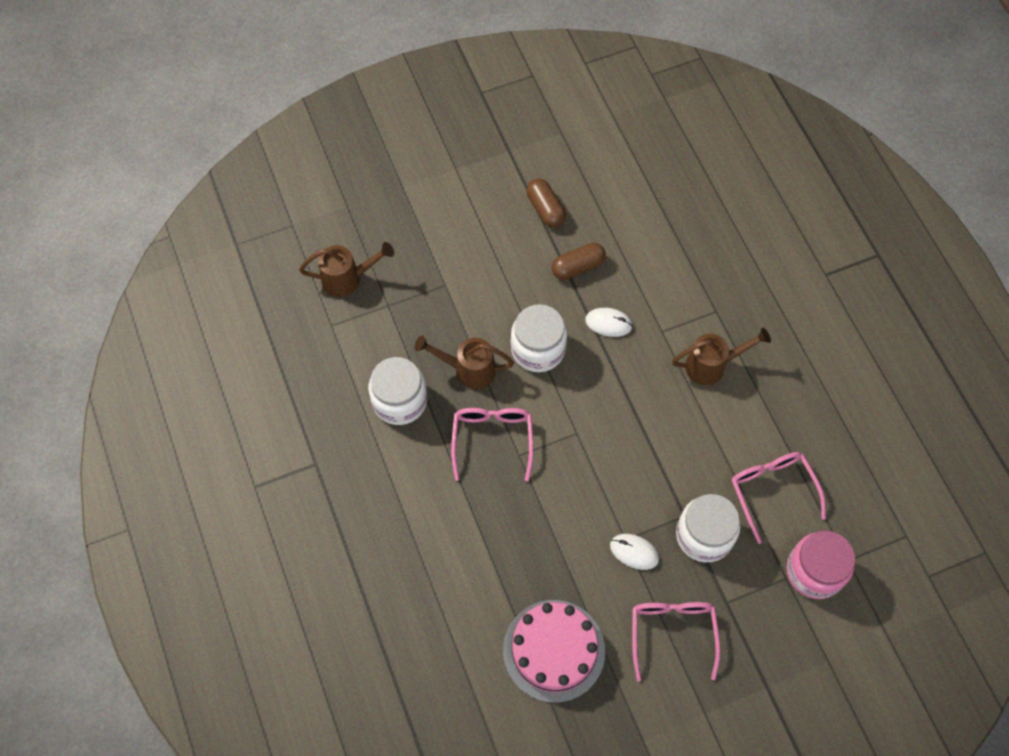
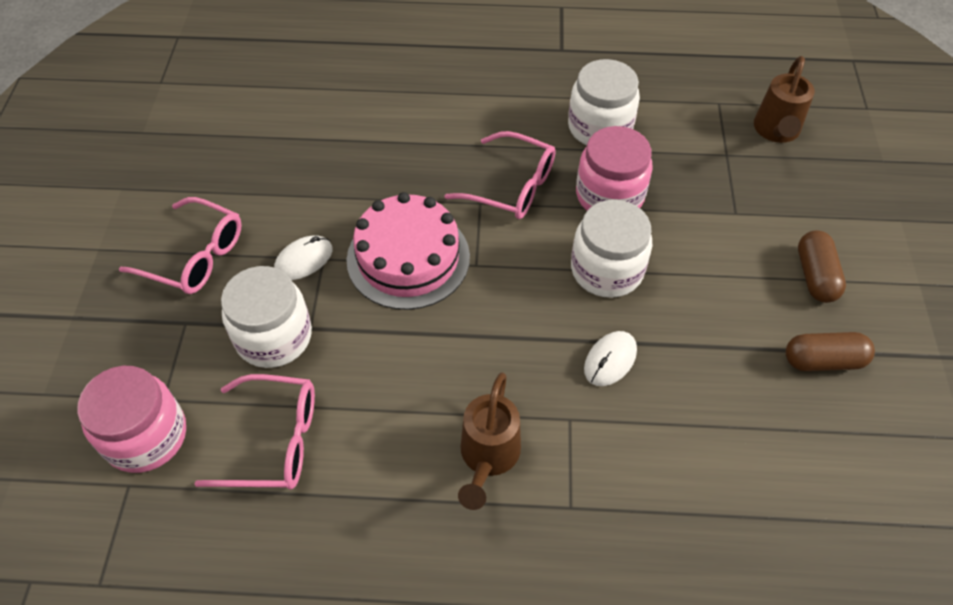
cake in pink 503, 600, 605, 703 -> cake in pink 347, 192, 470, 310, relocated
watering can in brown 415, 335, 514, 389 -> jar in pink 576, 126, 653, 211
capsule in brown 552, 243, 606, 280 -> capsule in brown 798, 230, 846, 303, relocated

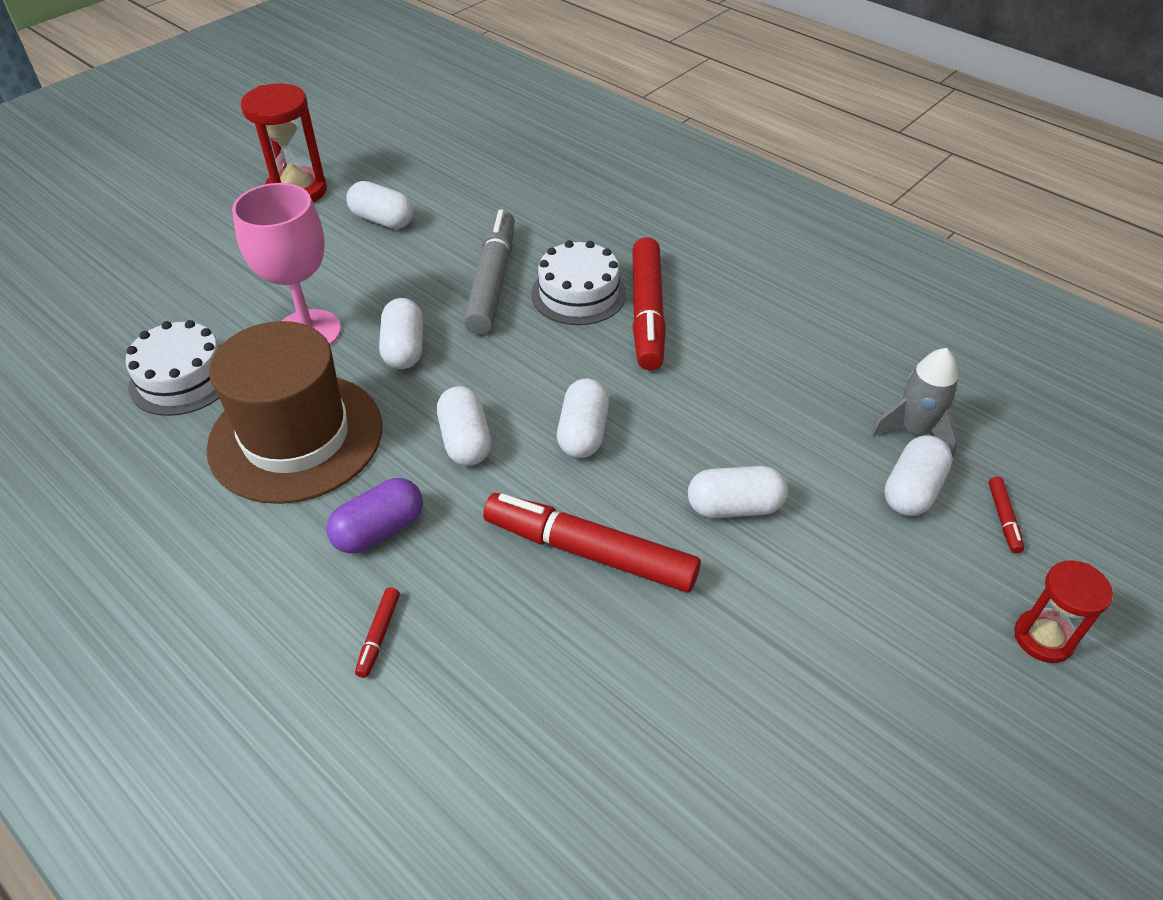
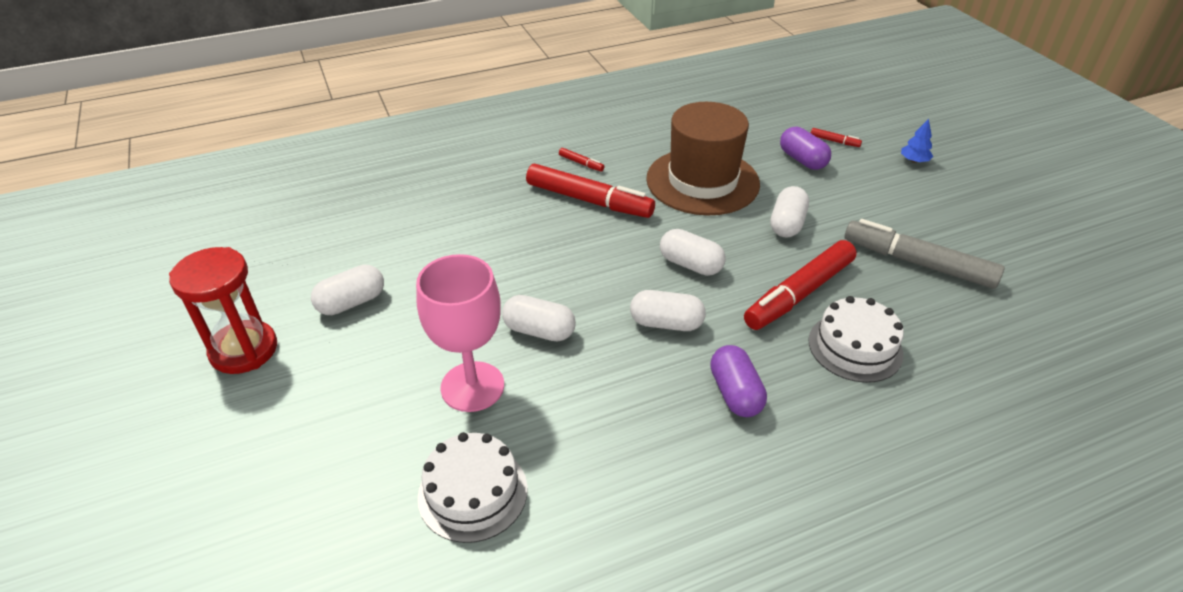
marker in red 355, 588, 400, 678 -> marker in red 559, 148, 604, 171, relocated
hat in brown 206, 321, 382, 504 -> hat in brown 646, 102, 760, 215, relocated
capsule in white 884, 435, 953, 516 -> capsule in purple 780, 127, 831, 170
cake in white 531, 240, 626, 325 -> cake in white 808, 296, 904, 383, relocated
marker in grey 464, 209, 515, 335 -> marker in grey 845, 219, 1005, 289, relocated
hourglass in red 1014, 560, 1113, 663 -> tree in blue 901, 119, 933, 163
rocket in grey 871, 348, 958, 458 -> none

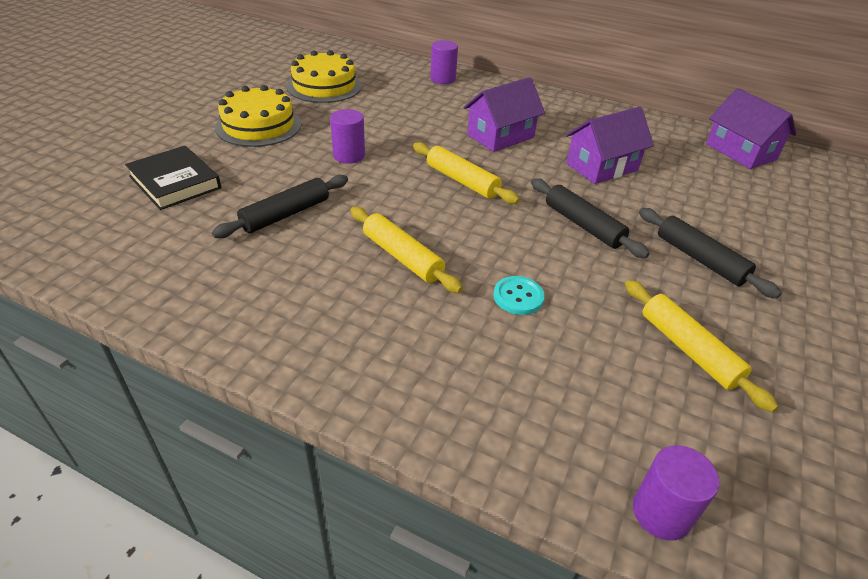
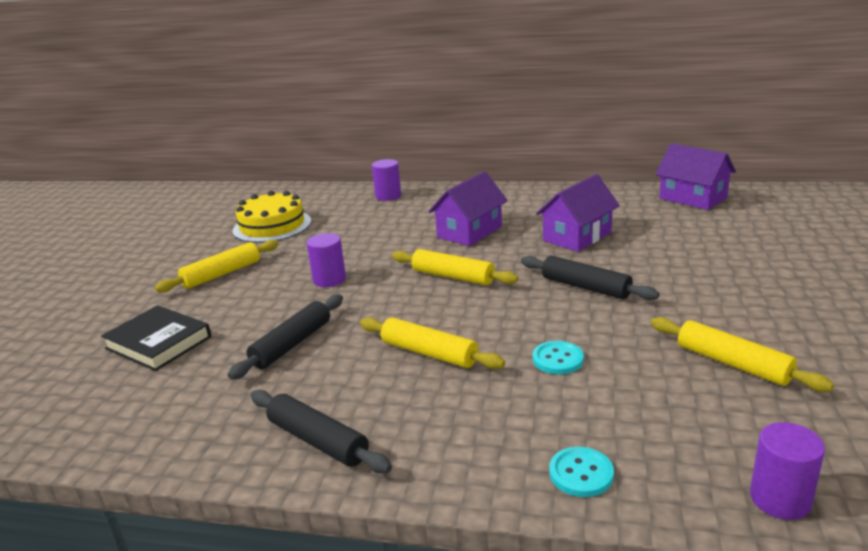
cake in yellow 215, 85, 301, 147 -> rolling pin in yellow 155, 240, 279, 292
rolling pin in black 639, 208, 782, 298 -> rolling pin in black 251, 390, 392, 473, relocated
none -> button in turquoise 549, 447, 614, 497

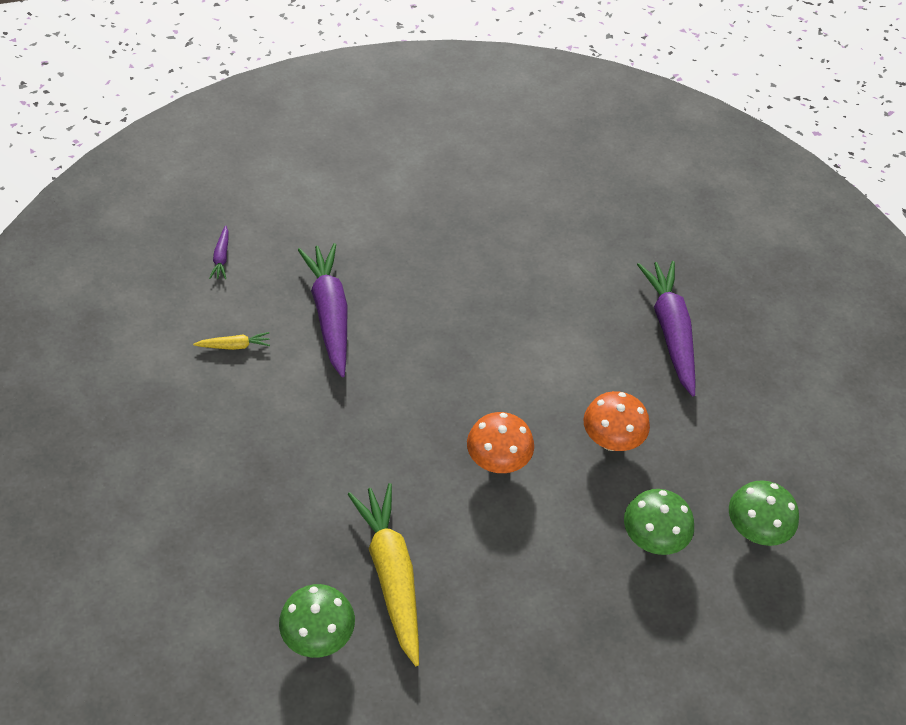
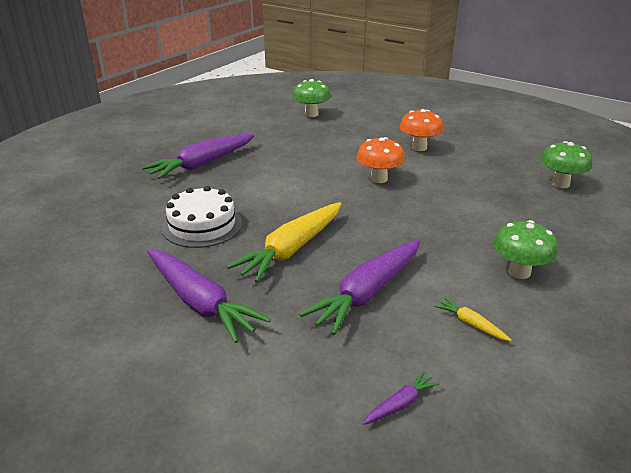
none -> carrot in purple 147, 249, 271, 343
none -> cake in white 162, 186, 242, 248
carrot in yellow 348, 483, 419, 666 -> carrot in yellow 227, 202, 341, 282, relocated
mushroom in orange 584, 391, 650, 451 -> mushroom in orange 399, 109, 444, 151, relocated
mushroom in green 624, 489, 694, 555 -> mushroom in green 493, 220, 558, 279, relocated

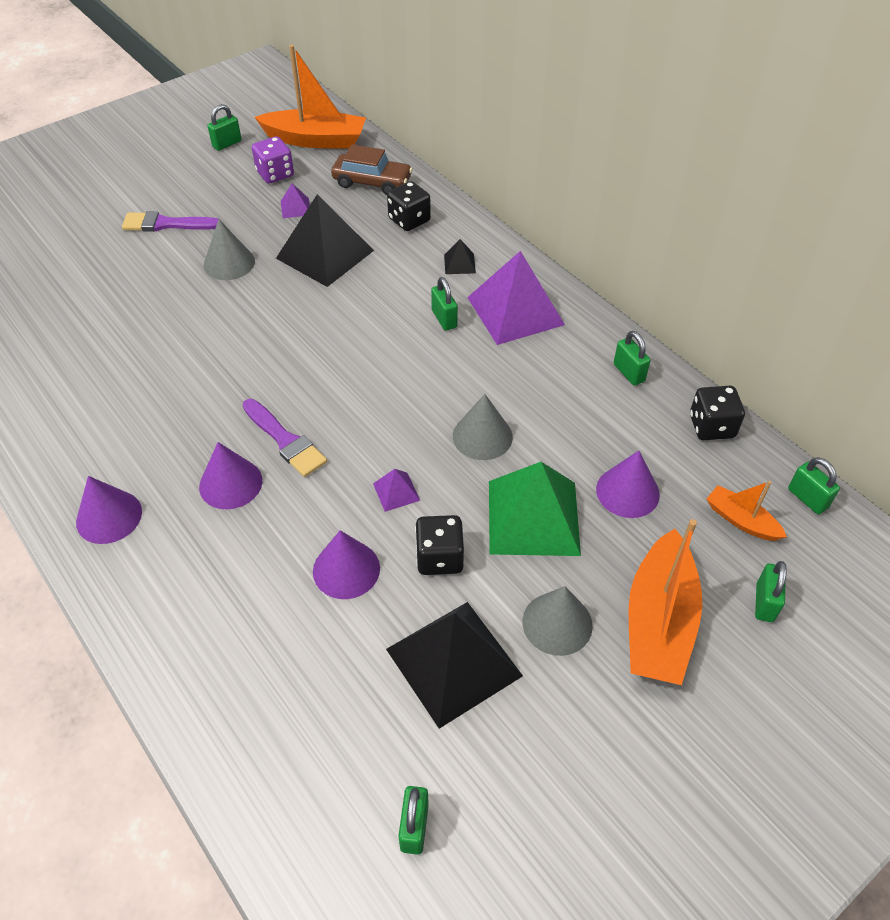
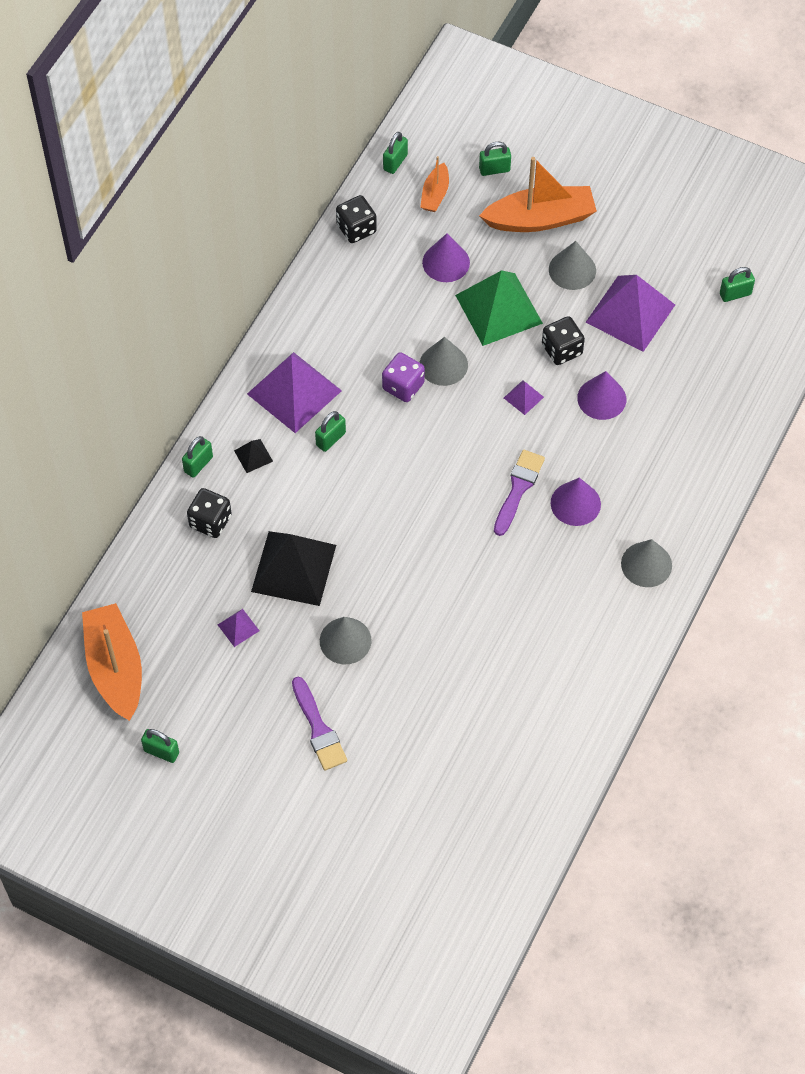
padlock in green 614, 331, 651, 386 -> padlock in green 182, 436, 213, 478, relocated
dice in purple 252, 136, 294, 184 -> dice in purple 382, 352, 425, 402, relocated
pyramid in black 386, 602, 523, 729 -> pyramid in purple 586, 275, 675, 352
cone in purple 76, 476, 142, 544 -> cone in grey 621, 539, 672, 587
car in brown 331, 144, 413, 195 -> none

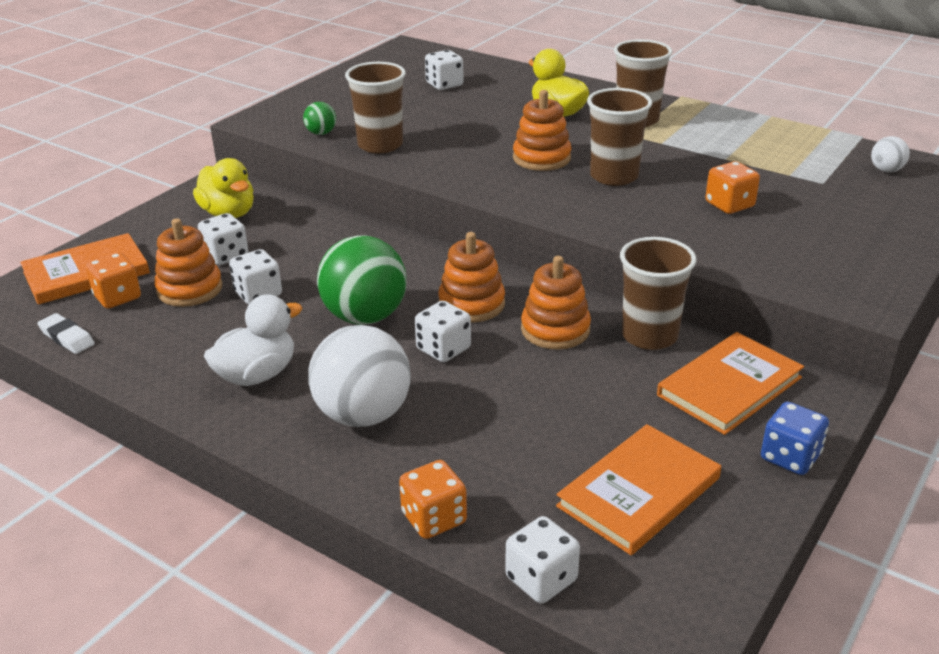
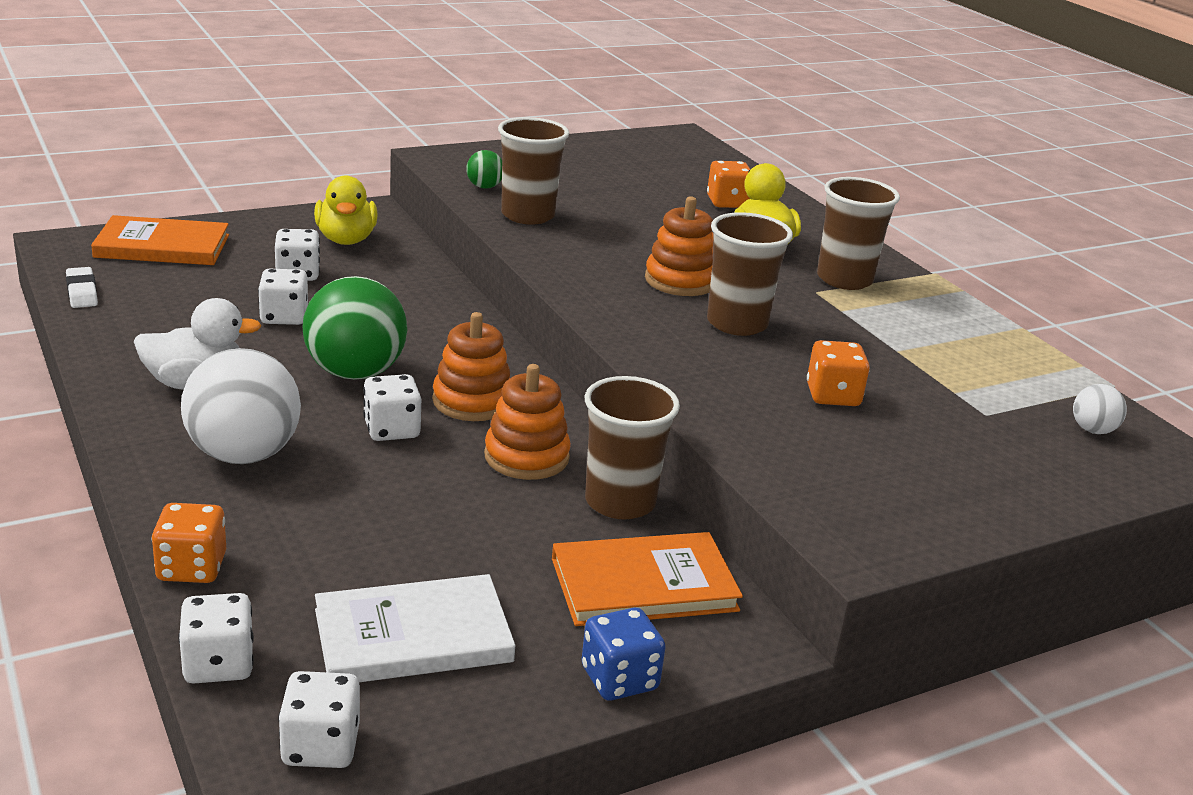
dice in white 425, 50, 464, 90 -> dice in white 278, 671, 360, 768, relocated
book in orange 556, 424, 721, 555 -> book in white 315, 574, 516, 682
dice in orange 86, 253, 141, 309 -> dice in orange 707, 161, 751, 208, relocated
stacking toy in orange 154, 218, 222, 307 -> none

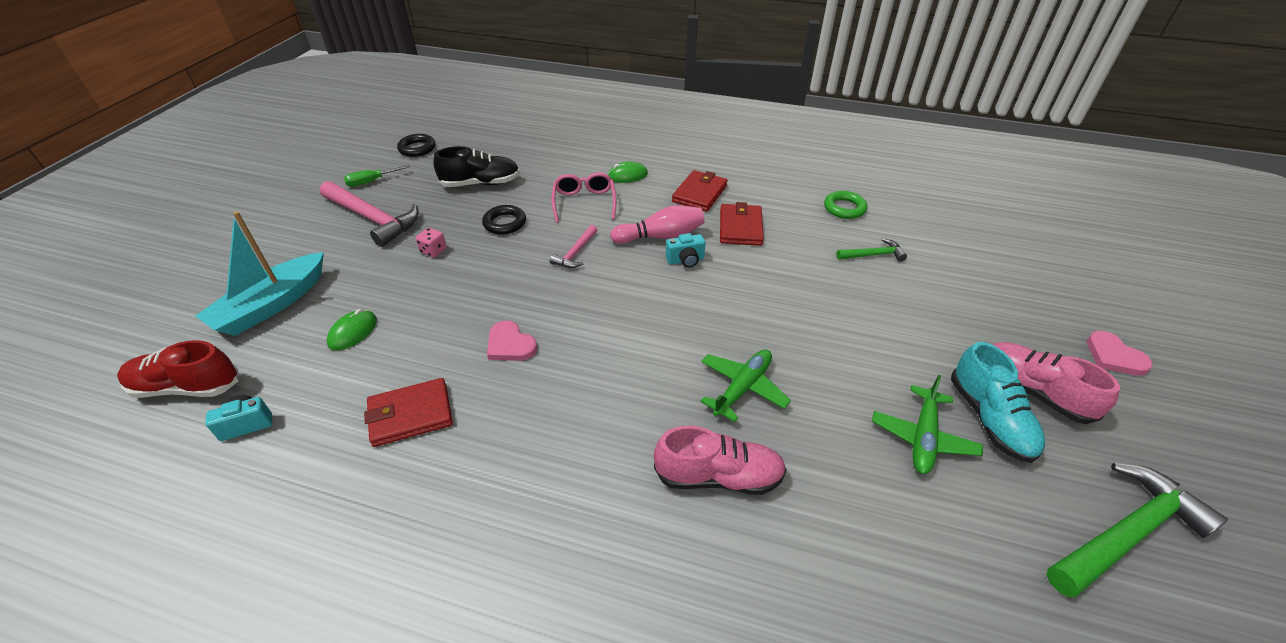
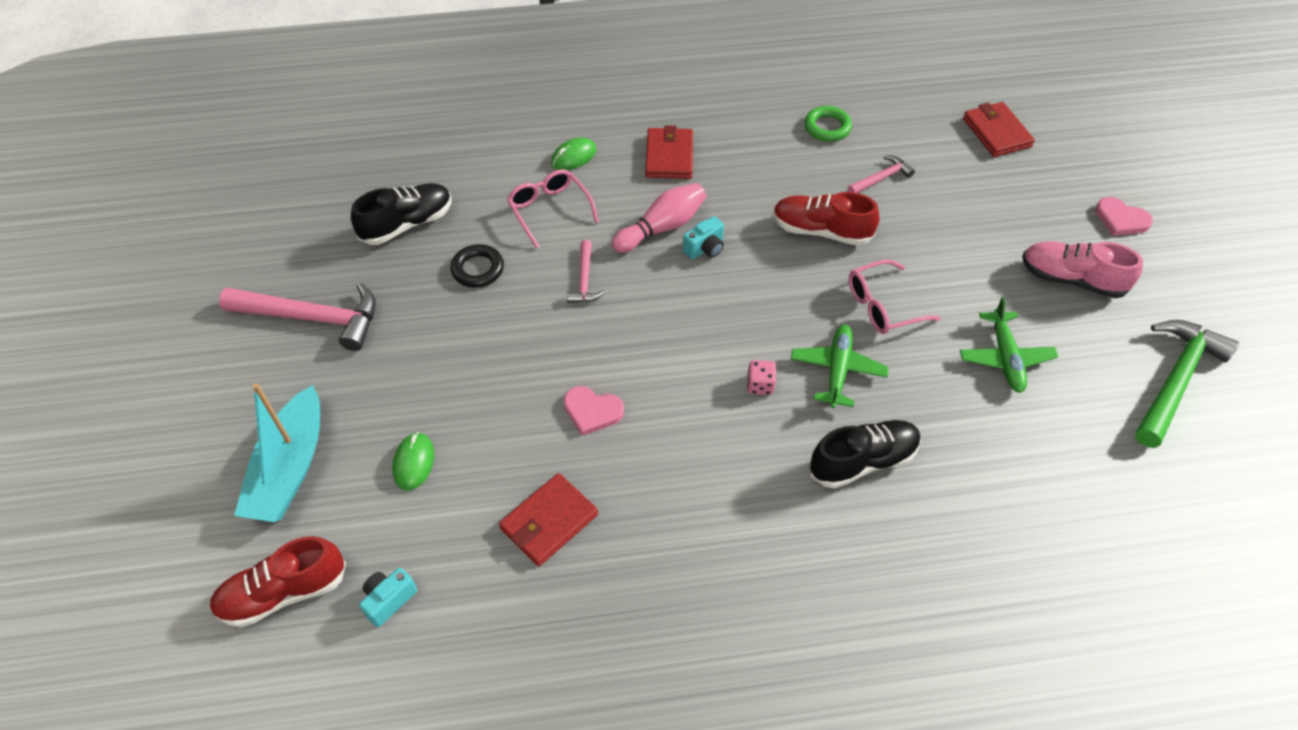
dice in pink 415, 228, 447, 258 -> dice in pink 747, 360, 776, 395, relocated
none -> shoe in red 773, 192, 879, 246
shoe in pink 654, 426, 786, 495 -> shoe in black 810, 420, 921, 489
hammer in green 836, 238, 907, 262 -> hammer in pink 848, 156, 915, 193
none -> glasses in pink 849, 259, 941, 334
wallet in red 720, 202, 764, 246 -> wallet in red 963, 102, 1035, 157, relocated
screwdriver in green 344, 165, 410, 187 -> none
ring in black 397, 134, 435, 157 -> none
shoe in turquoise 951, 342, 1045, 463 -> none

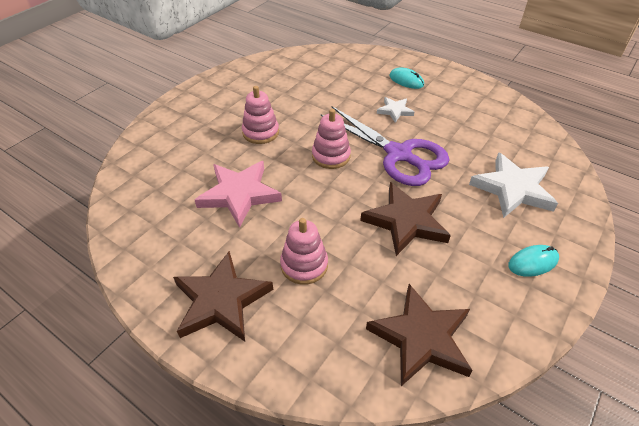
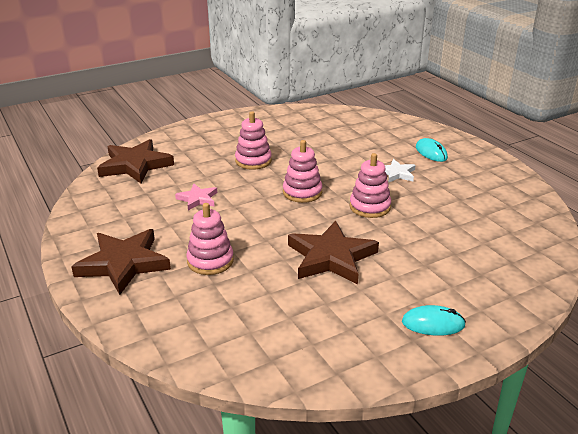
star in brown 366, 284, 473, 386 -> star in brown 97, 139, 174, 183, relocated
star in pink 195, 161, 282, 228 -> star in pink 175, 184, 217, 210, x0.53
scissors in purple 321, 106, 450, 186 -> stacking toy in pink 350, 153, 391, 218
star in white 469, 152, 558, 218 -> none

